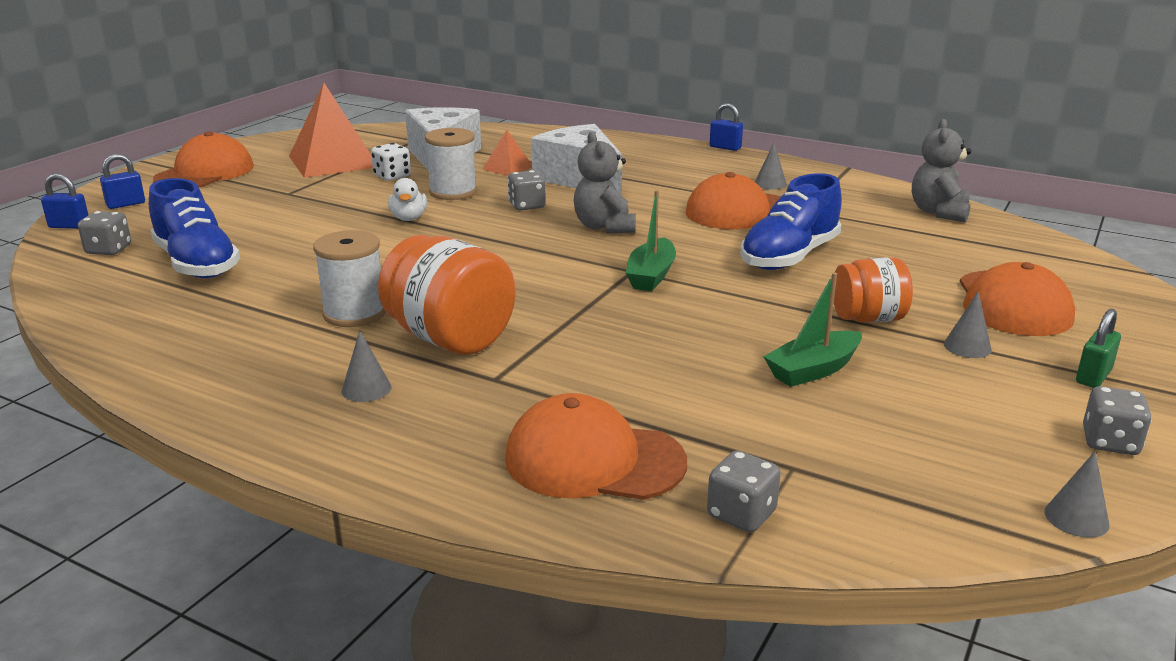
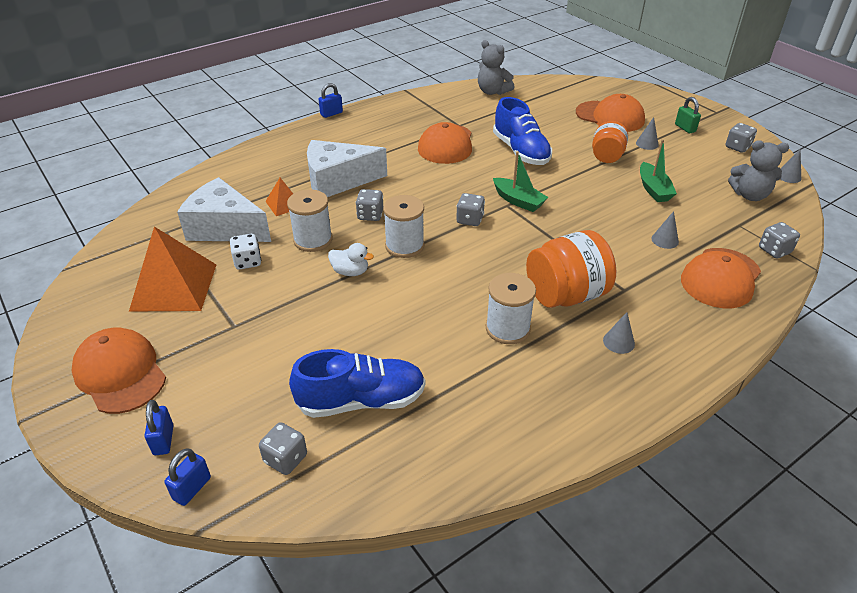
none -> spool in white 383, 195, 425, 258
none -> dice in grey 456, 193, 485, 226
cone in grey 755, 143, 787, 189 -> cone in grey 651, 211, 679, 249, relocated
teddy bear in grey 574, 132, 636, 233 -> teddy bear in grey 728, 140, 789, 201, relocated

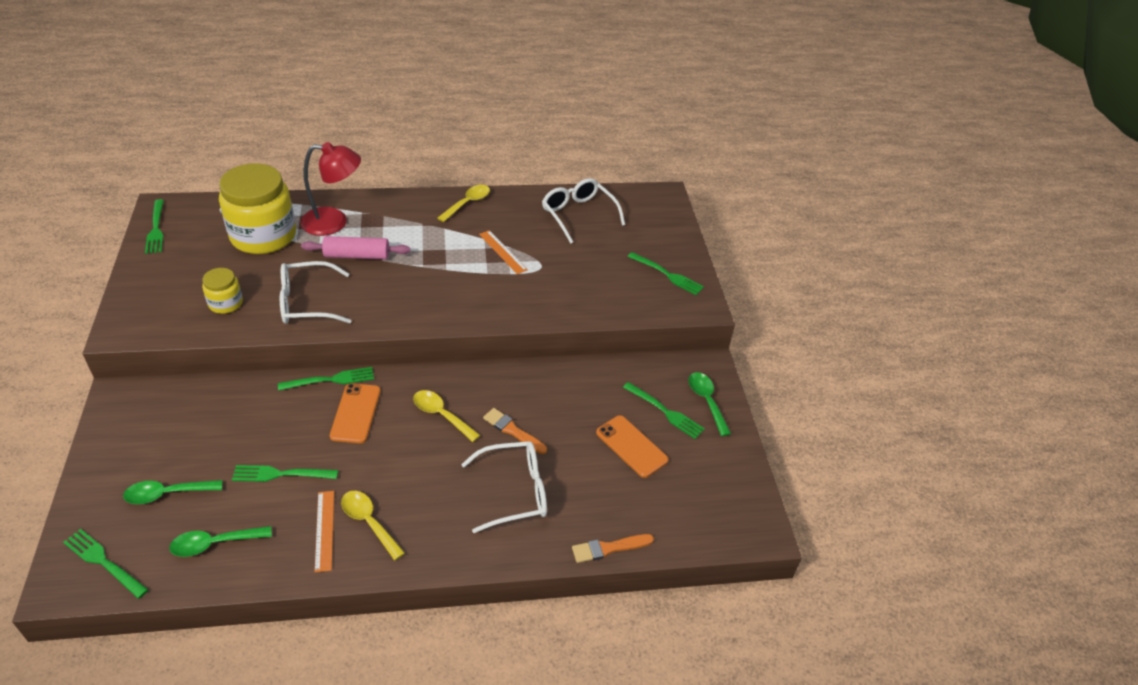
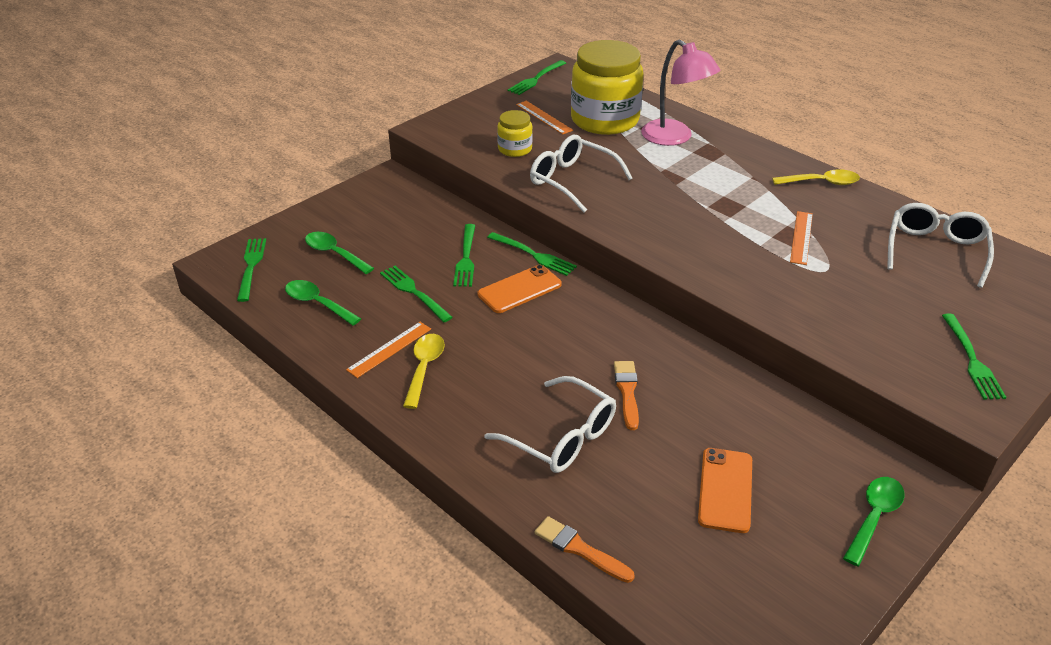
fork in green 623, 382, 705, 439 -> fork in green 453, 224, 476, 287, relocated
none -> ruler in orange 516, 101, 573, 134
lamp in red 300, 142, 361, 236 -> lamp in pink 641, 40, 720, 146
rolling pin in pink 301, 236, 410, 259 -> none
spoon in yellow 413, 390, 480, 442 -> none

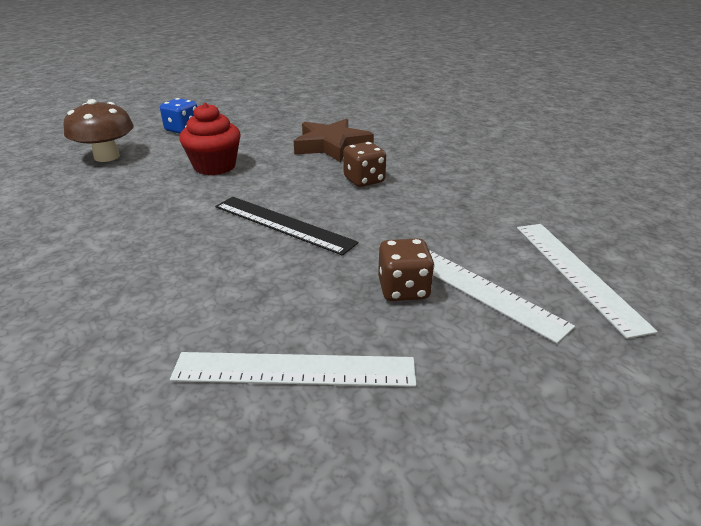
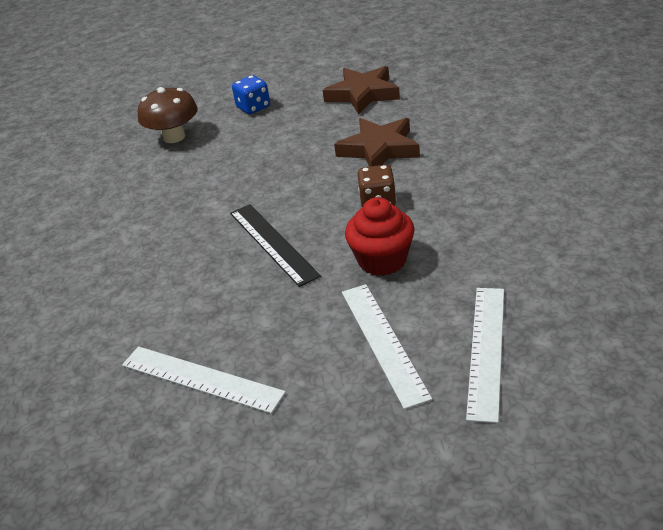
none -> star in brown 323, 66, 400, 115
cupcake in red 179, 103, 241, 175 -> cupcake in red 345, 197, 415, 276, relocated
dice in brown 378, 239, 434, 301 -> none

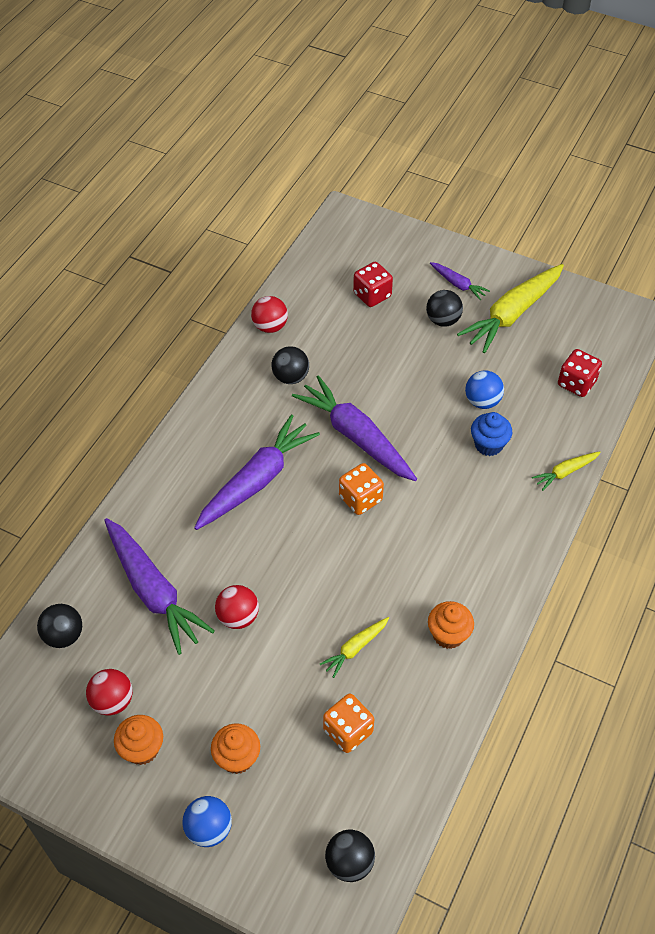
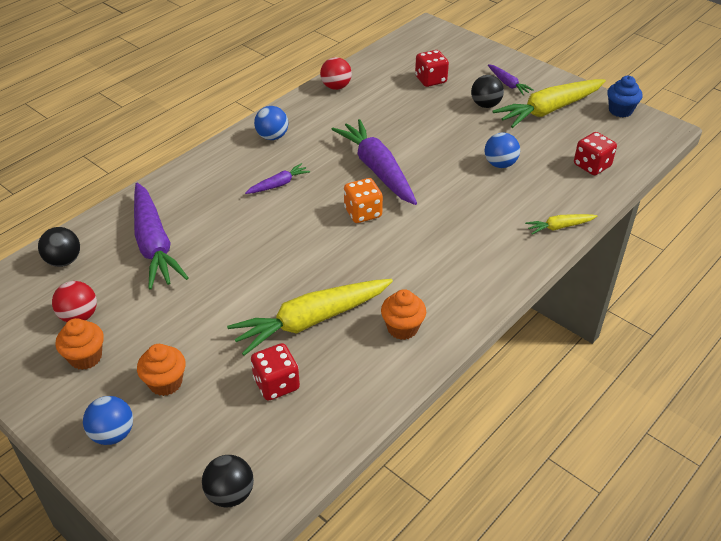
carrot in yellow 320, 617, 389, 678 -> carrot in yellow 227, 279, 393, 356, x2.08
carrot in purple 194, 415, 320, 530 -> carrot in purple 245, 163, 310, 194, x0.48
dice in orange 323, 694, 374, 753 -> dice in red 251, 343, 300, 401
none -> ball in blue 254, 106, 288, 140
cupcake in blue 471, 412, 512, 456 -> cupcake in blue 607, 76, 643, 117, relocated
ball in red 215, 585, 259, 629 -> none
ball in black 272, 346, 309, 384 -> none

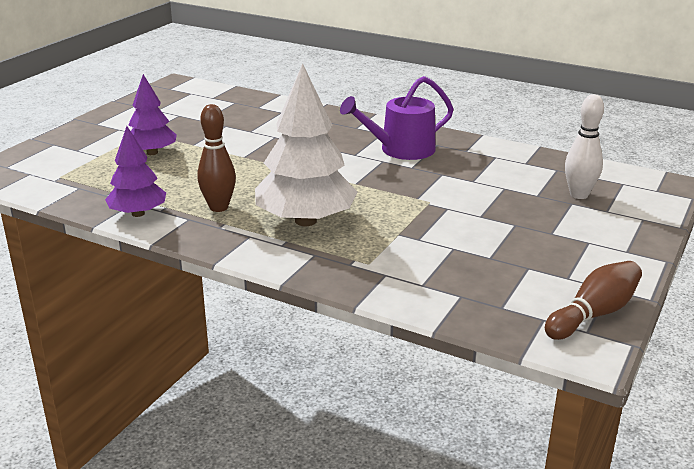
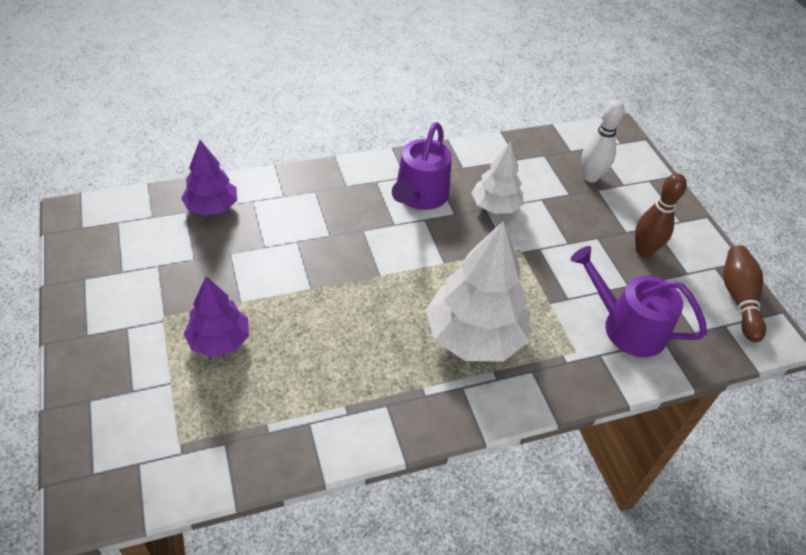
tree in purple 105, 126, 166, 217 -> tree in purple 181, 140, 237, 216, relocated
none -> tree in white 471, 141, 524, 214
none -> watering can in purple 571, 246, 707, 357
bowling pin in brown 197, 104, 236, 212 -> bowling pin in brown 635, 173, 687, 257, relocated

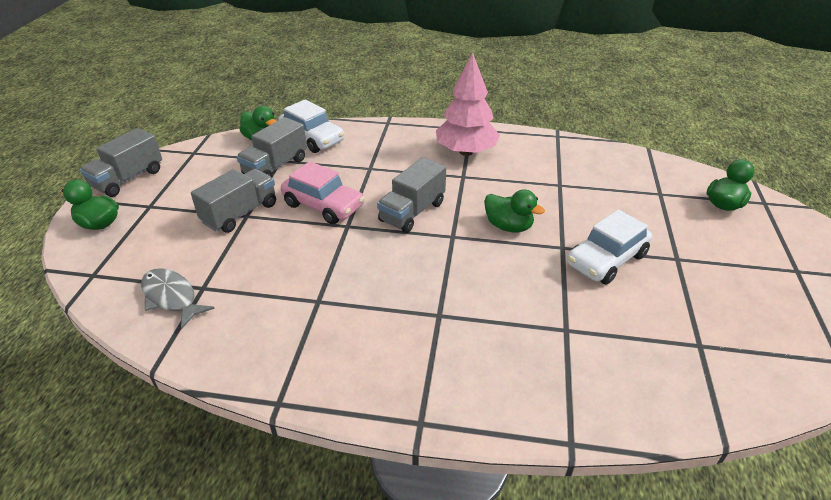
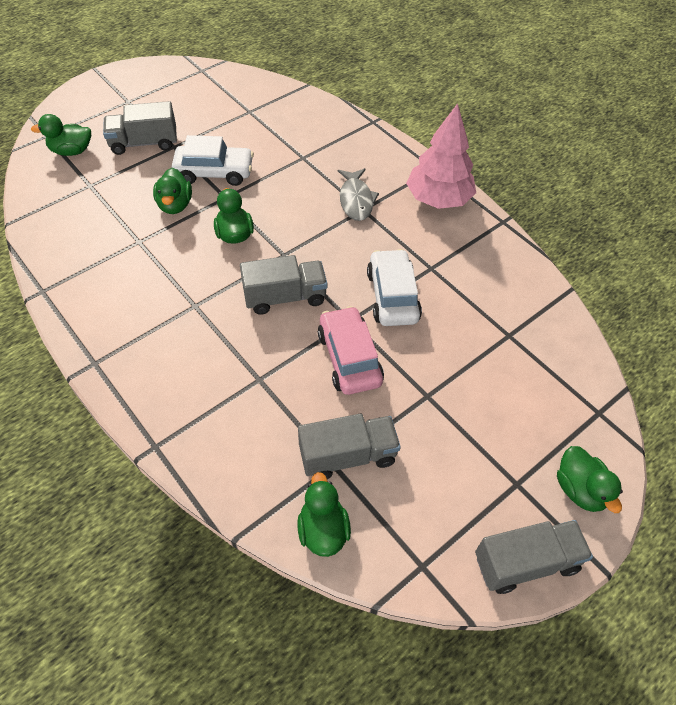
truck in grey 191, 169, 276, 233 -> truck in grey 103, 101, 177, 155, relocated
none -> duck in green 153, 168, 192, 214
fish in grey 141, 268, 215, 329 -> fish in grey 338, 168, 379, 221, relocated
car in white 278, 100, 344, 153 -> car in white 367, 249, 422, 326, relocated
tree in pink 436, 53, 500, 156 -> tree in pink 406, 103, 476, 209, relocated

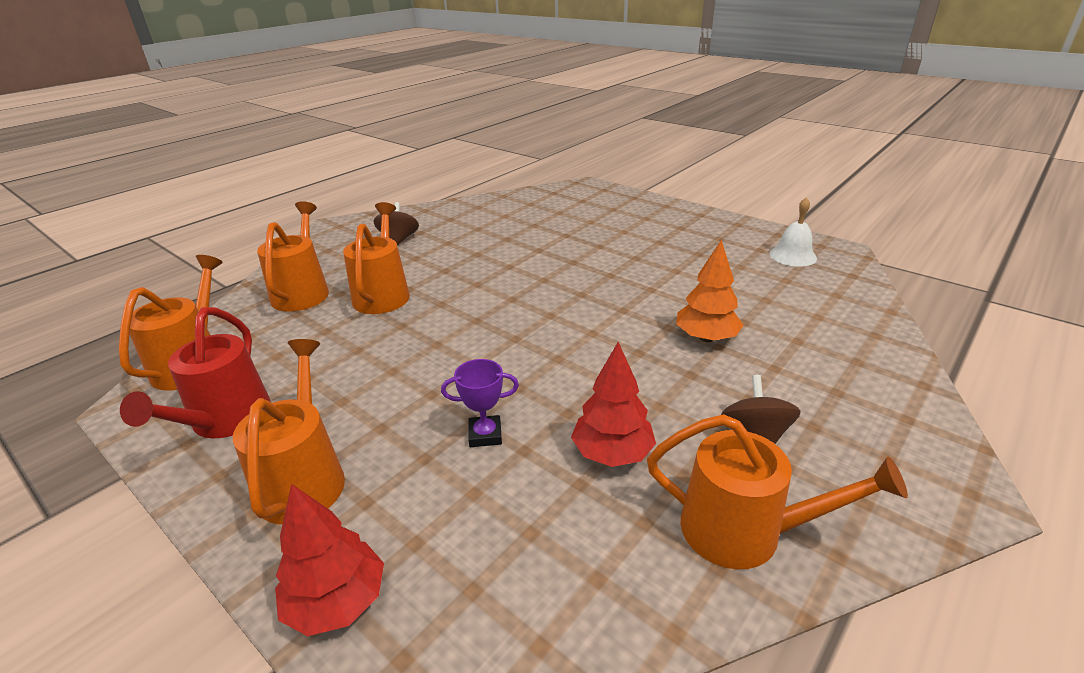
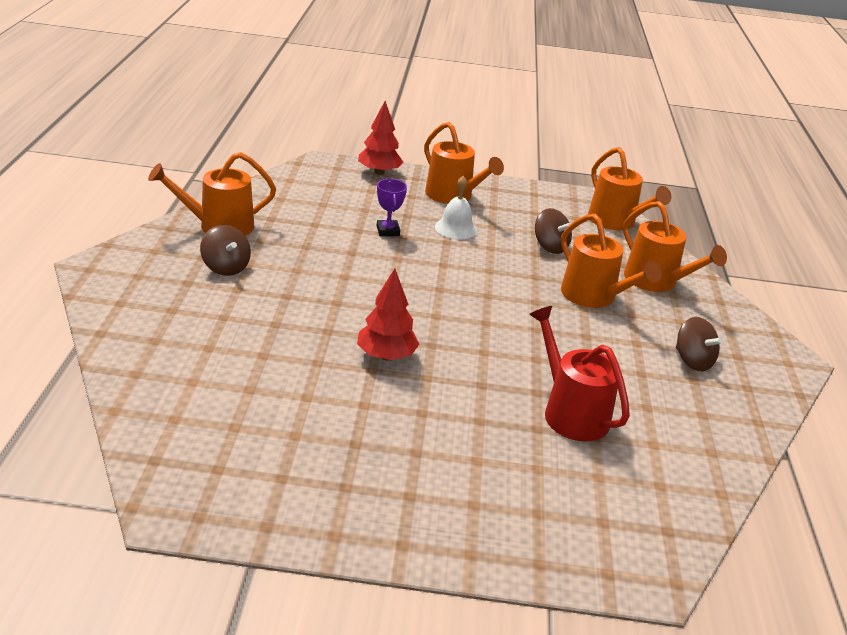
tree in red 571, 342, 656, 467 -> tree in red 357, 268, 420, 360, relocated
trophy in purple 441, 359, 519, 447 -> trophy in purple 377, 179, 407, 236, 60 degrees counterclockwise
bell in white 769, 197, 817, 267 -> bell in white 435, 176, 477, 239, relocated
watering can in red 120, 307, 271, 438 -> watering can in red 529, 306, 630, 442, relocated
none -> spinning top in brown 535, 208, 572, 254
tree in orange 676, 240, 744, 342 -> none

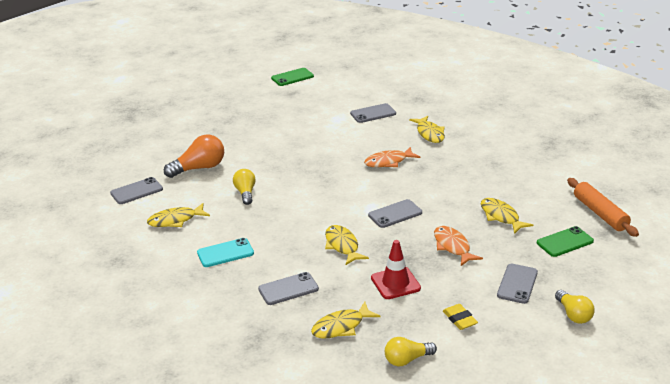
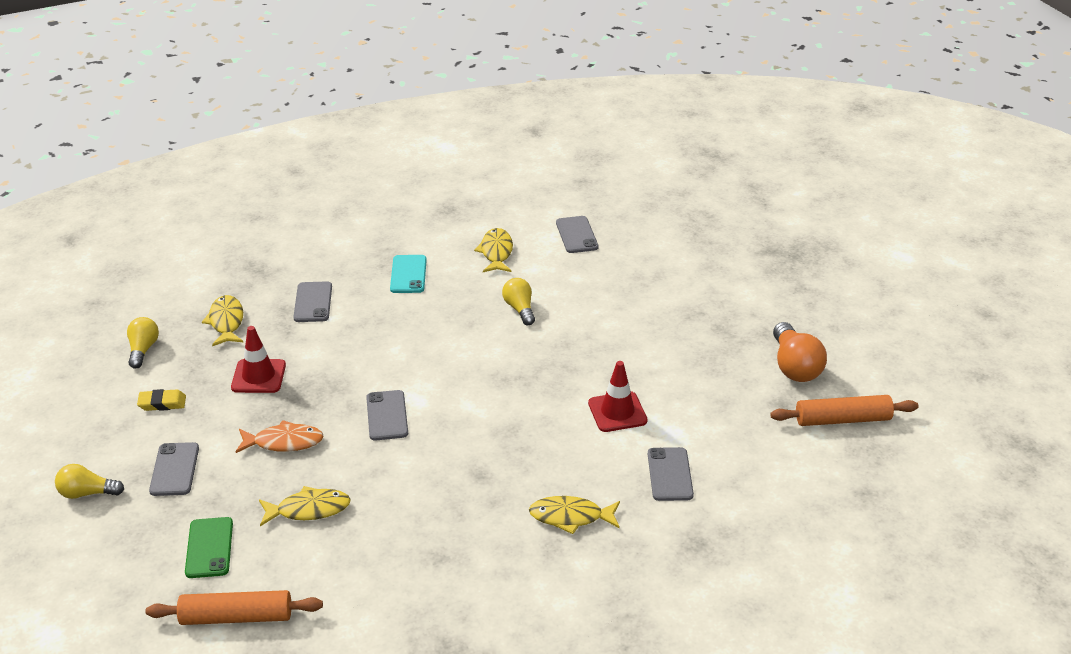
phone in grey 497, 264, 538, 304 -> phone in grey 149, 442, 199, 496, 45 degrees clockwise
light bulb in yellow 233, 169, 256, 205 -> light bulb in yellow 502, 278, 535, 325, 120 degrees counterclockwise
none -> traffic cone in red 588, 361, 648, 432
phone in green 271, 68, 314, 86 -> rolling pin in orange 770, 395, 919, 426
light bulb in orange 164, 134, 224, 178 -> light bulb in orange 773, 322, 827, 382, relocated
fish in yellow 325, 225, 369, 265 -> none
fish in orange 364, 147, 420, 167 -> none

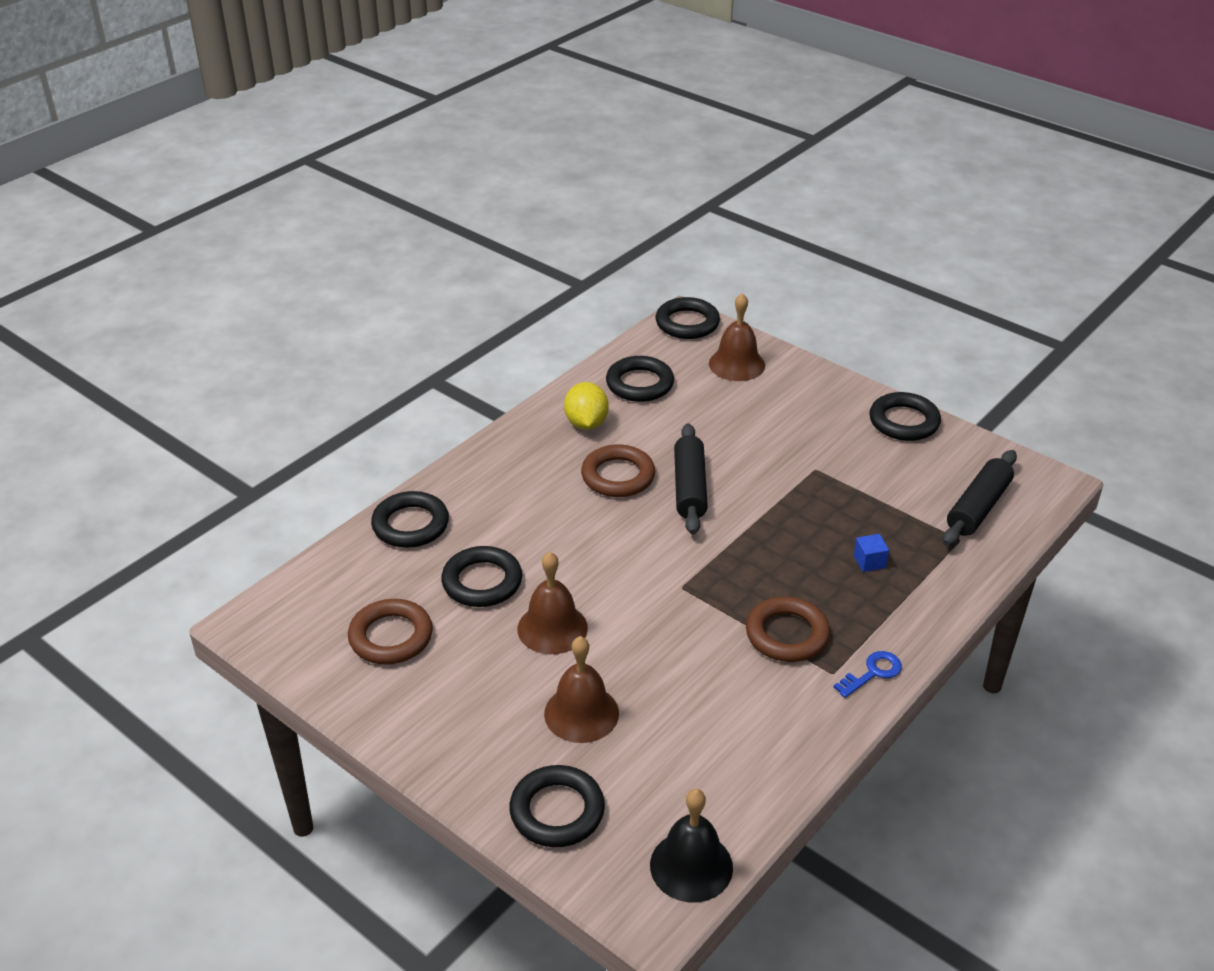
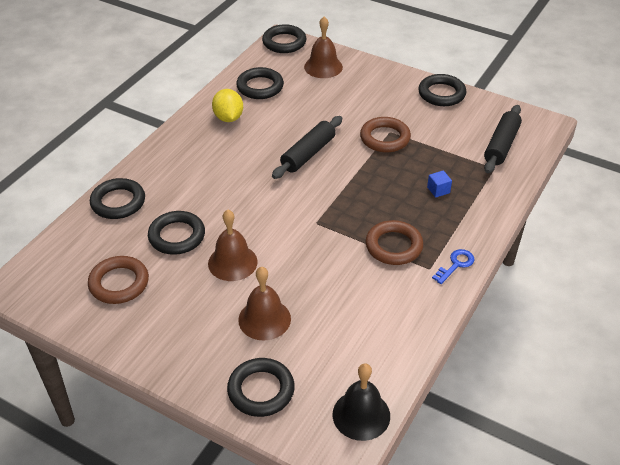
rolling pin in black 674, 423, 708, 535 -> rolling pin in black 272, 116, 342, 179, 45 degrees clockwise
ring in brown 581, 444, 655, 497 -> ring in brown 360, 117, 411, 152, relocated

